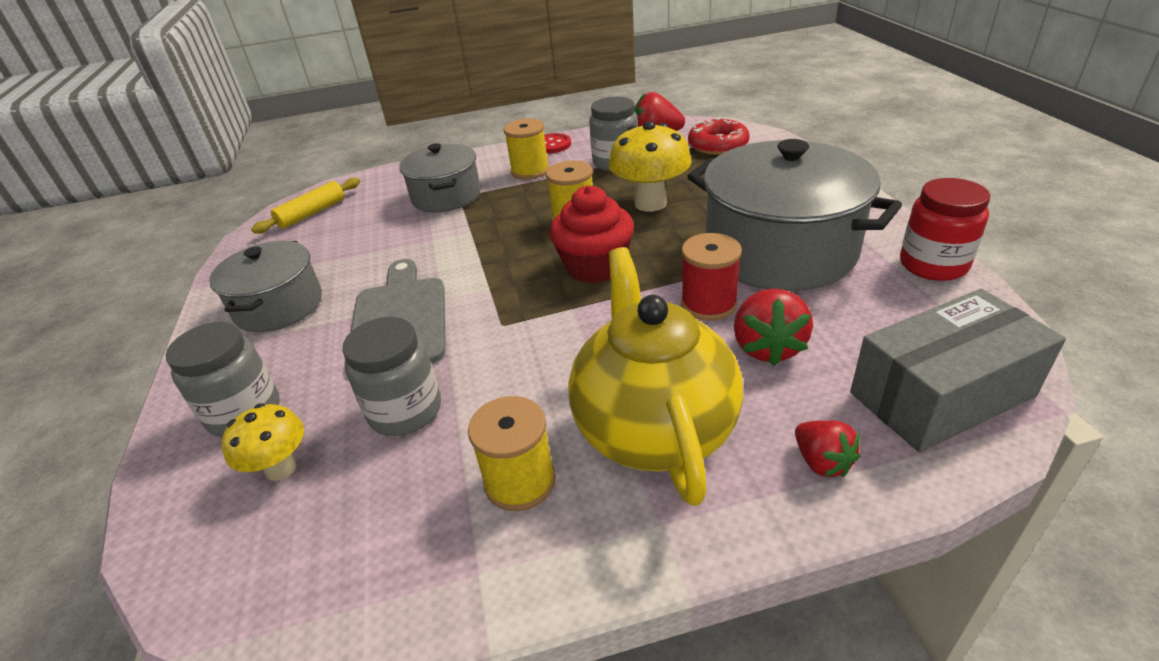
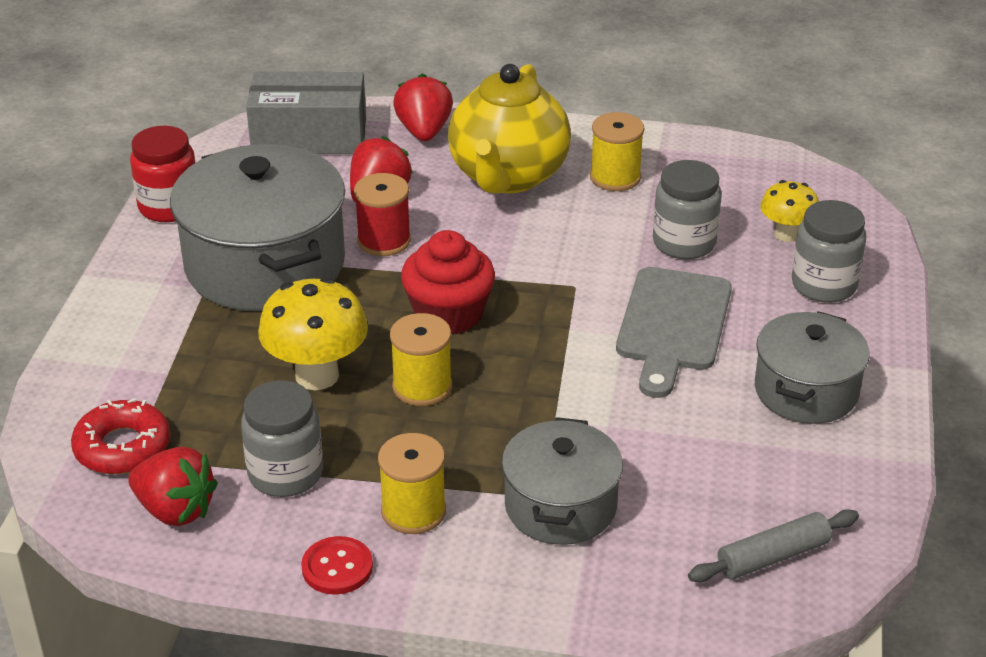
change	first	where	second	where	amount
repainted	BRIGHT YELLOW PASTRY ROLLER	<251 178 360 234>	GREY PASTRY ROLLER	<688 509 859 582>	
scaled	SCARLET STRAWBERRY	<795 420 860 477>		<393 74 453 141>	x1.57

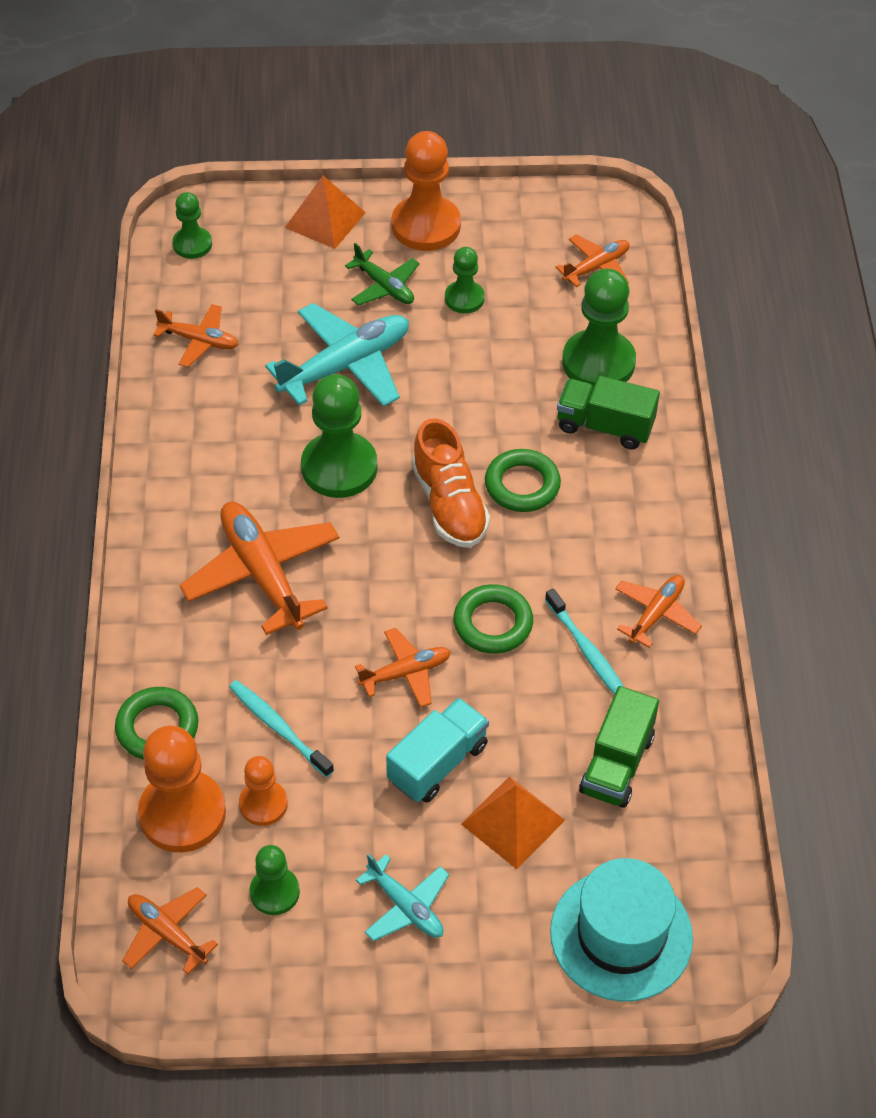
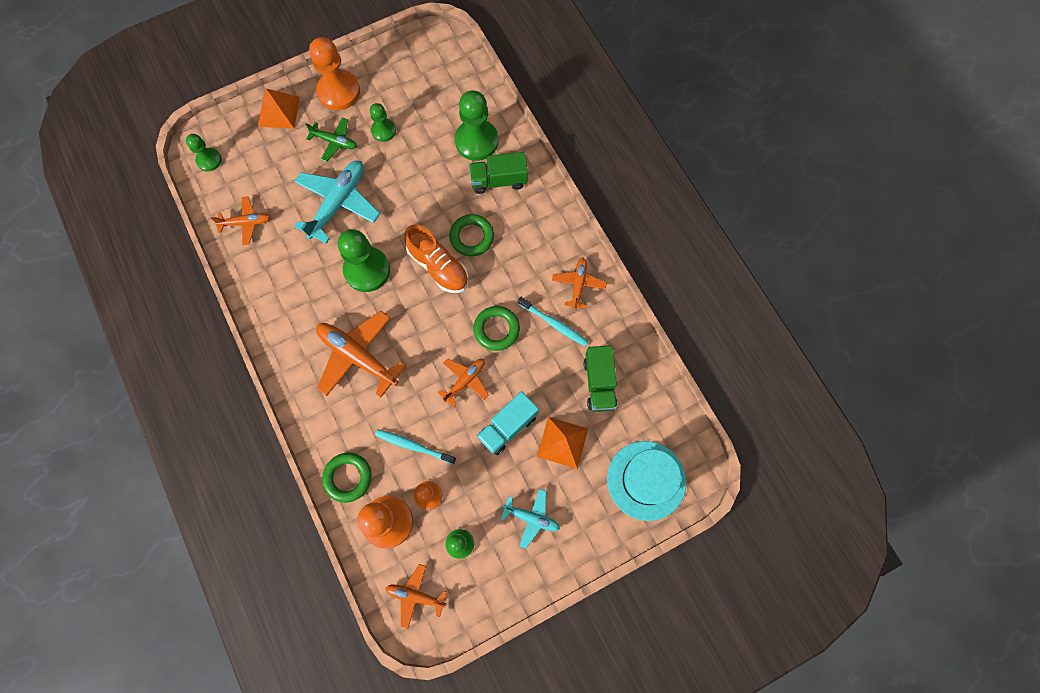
change	first	where	second	where	amount
gone	ORANGE PLANE	<556 234 630 287>			
rotated	TURQUOISE LORRY	<386 698 489 803>		<477 391 539 455>	150 degrees counterclockwise

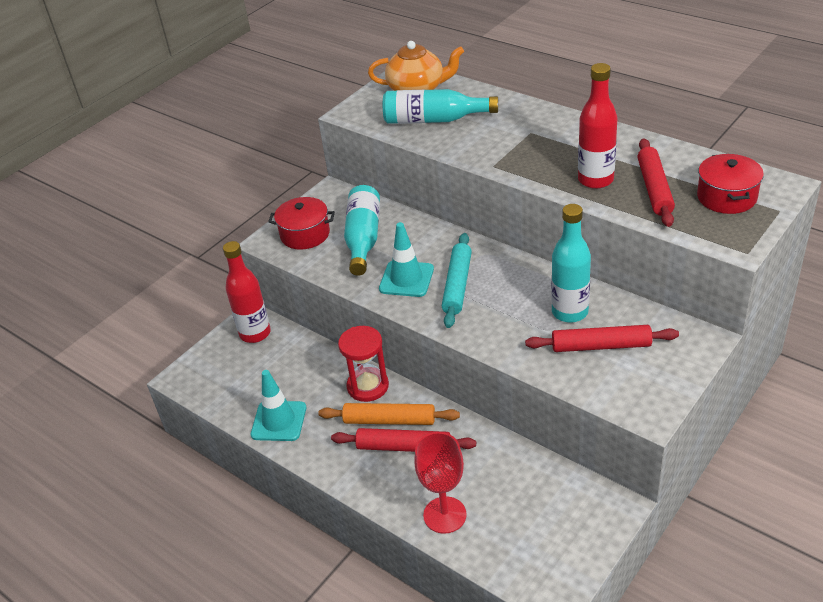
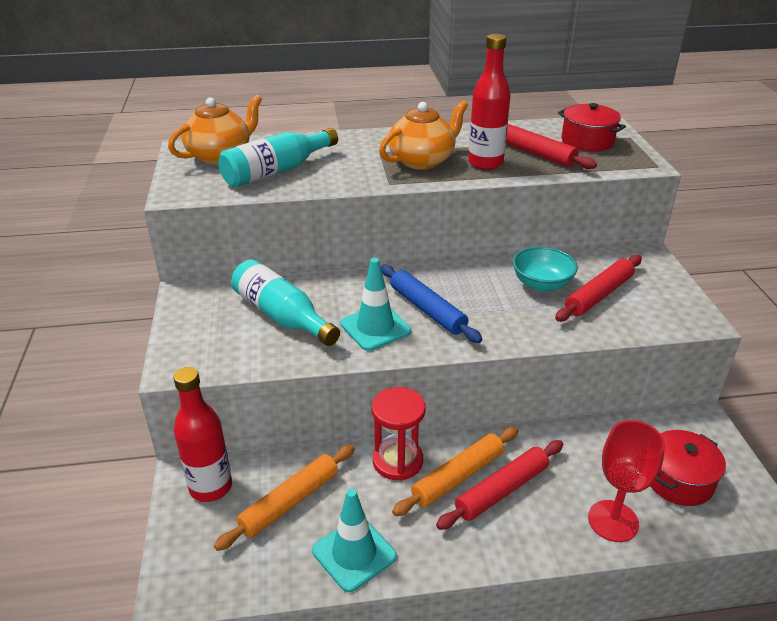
change	first	where	second	where	amount
shifted	SCARLET POT	<268 197 335 250>		<651 430 726 506>	
swapped	TURQUOISE DRINK BOTTLE	<551 204 591 323>	TURQUOISE DEEP DISH	<513 247 578 292>	
repainted	TURQUOISE PASTRY ROLLER	<442 233 472 328>	BLUE PASTRY ROLLER	<381 264 482 343>	
new			ORANGE TEA POT	<379 100 468 170>	
new			ORANGE PASTRY ROLLER	<214 445 355 551>	

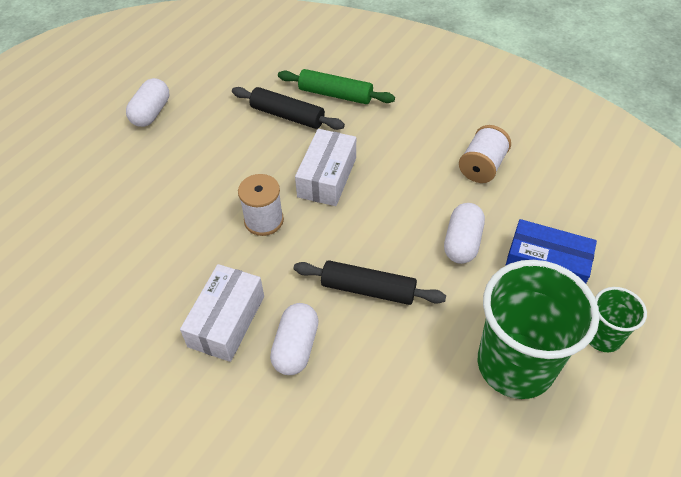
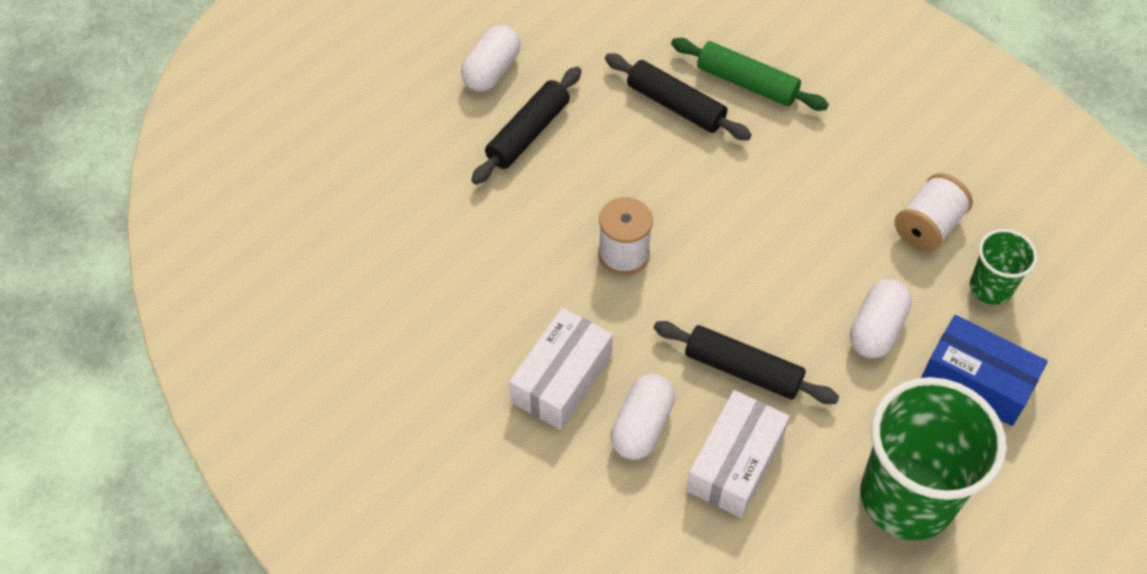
change	first	where	second	where	amount
shifted	WHITE BOX	<295 129 356 206>		<686 390 790 518>	
shifted	EMERALD TUMBLER	<589 287 647 352>		<970 229 1038 305>	
new			EBONY PASTRY ROLLER	<471 67 581 185>	

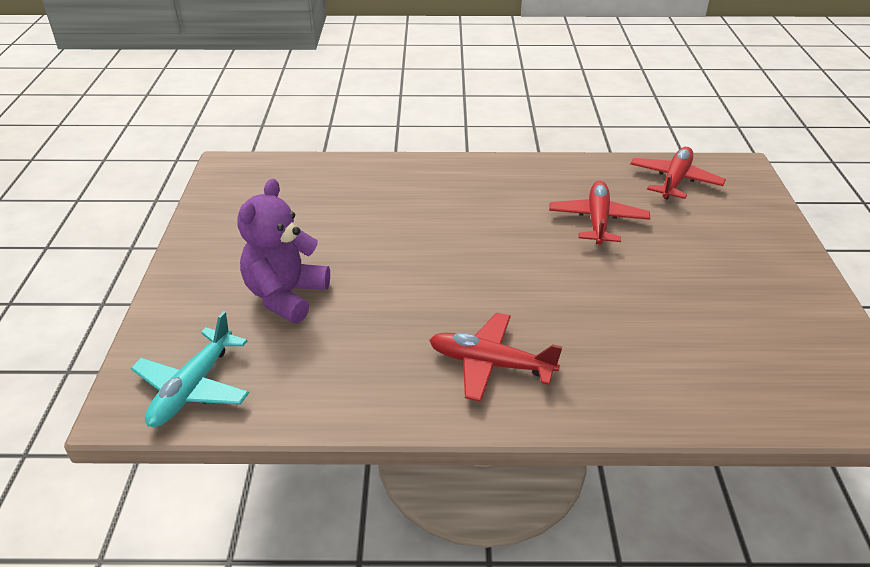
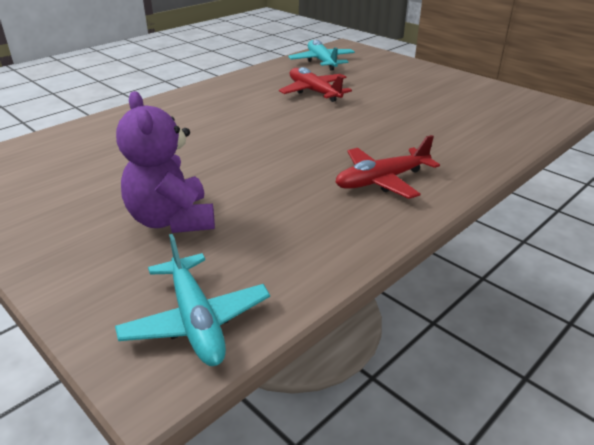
change	first	where	second	where	amount
repainted	SCARLET PLANE	<630 147 726 200>	TURQUOISE PLANE	<288 40 355 71>	

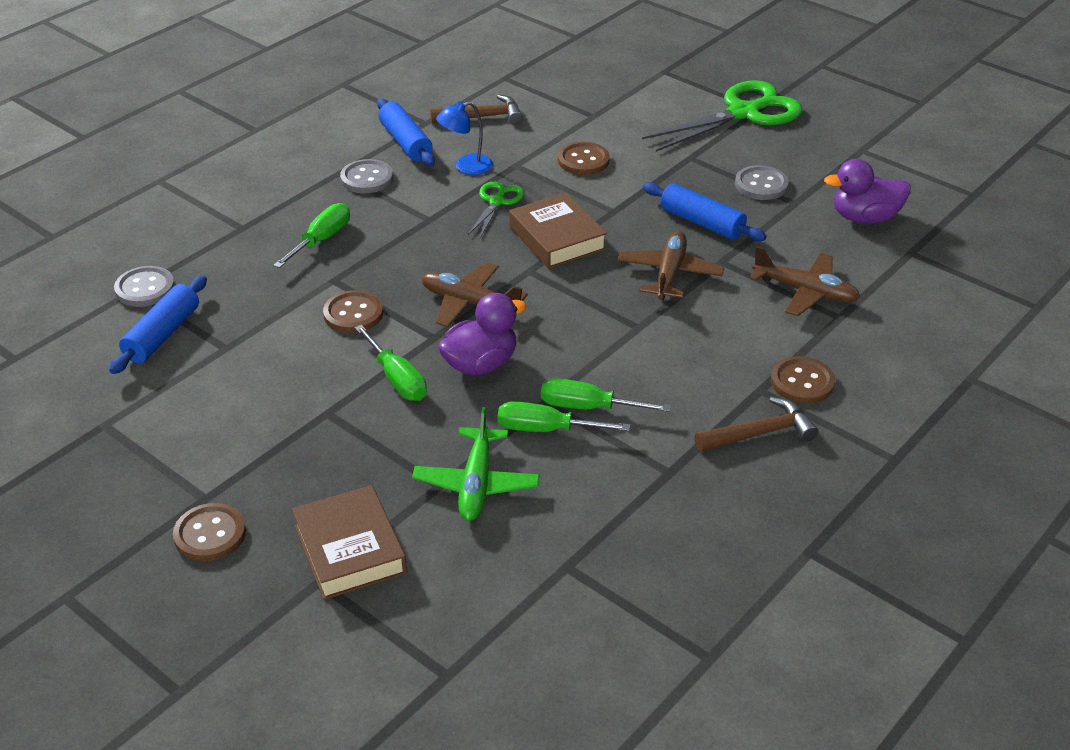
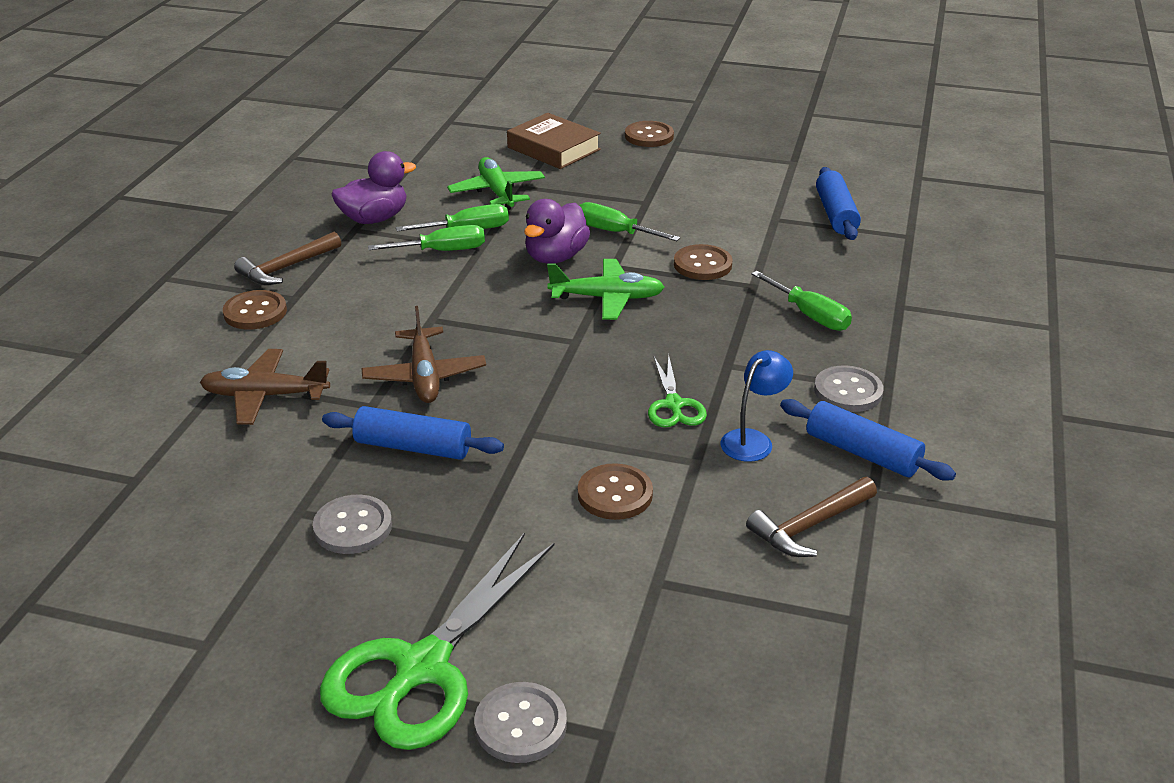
change	first	where	second	where	amount
shifted	PURPLE RUBBER DUCK	<824 159 911 224>		<332 151 416 224>	
gone	BROWN HARDBACK	<509 193 607 269>			
rotated	EMERALD SCREWDRIVER	<273 203 350 268>		<751 271 852 331>	45 degrees counterclockwise
repainted	BROWN PLANE	<422 262 528 327>	EMERALD PLANE	<547 259 665 320>	
shifted	GREY BUTTON	<114 266 175 307>		<474 682 567 763>	

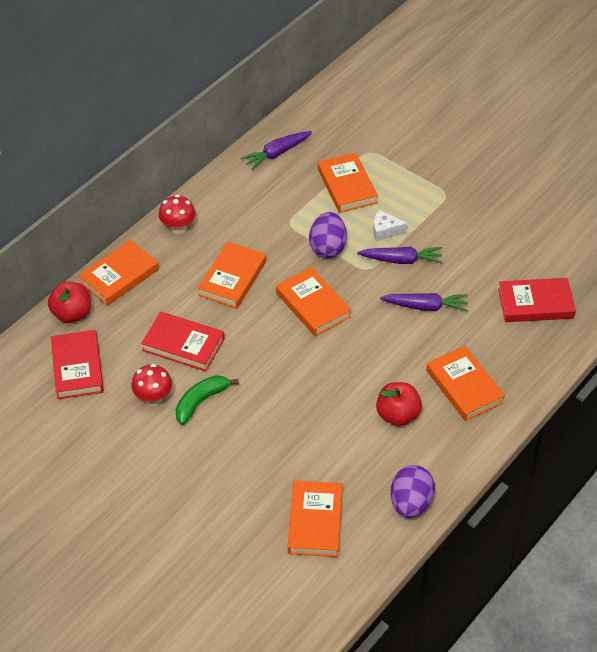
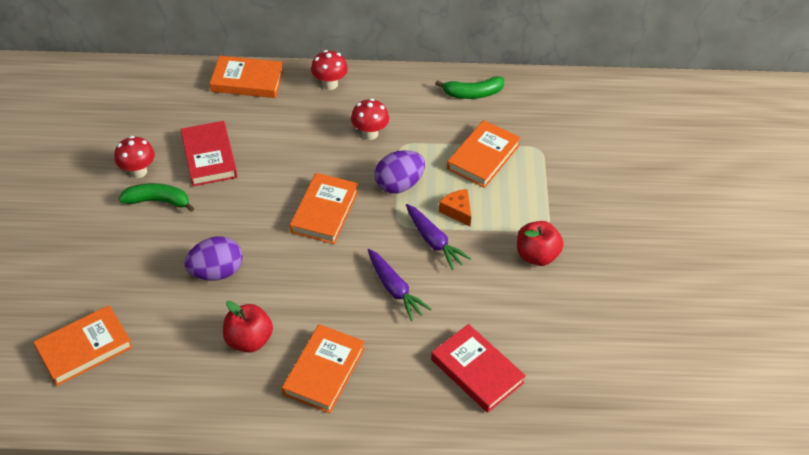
change	first	where	second	where	amount
swapped	PURPLE ROOT VEGETABLE	<241 131 312 170>	EMERALD TOY BANANA	<435 76 504 99>	
repainted	WHITE PIECE OF CHEESE	<373 210 407 241>	ORANGE PIECE OF CHEESE	<439 189 471 226>	
gone	ORANGE HARDBACK	<198 242 266 309>			
shifted	SCARLET APPLE	<48 282 91 323>		<517 221 563 266>	
gone	SCARLET HARDBACK	<51 330 104 399>			
shifted	PURPLE EGG	<391 465 435 518>		<184 236 243 281>	
new			SCARLET MUSHROOM	<351 98 389 140>	

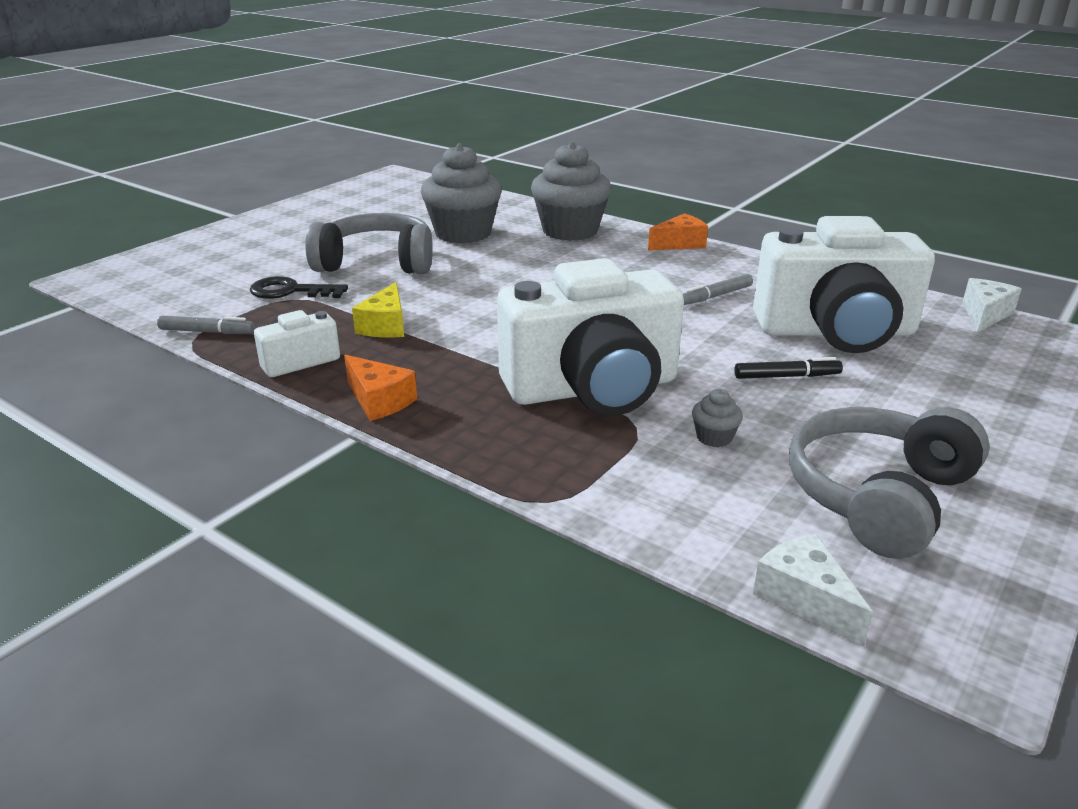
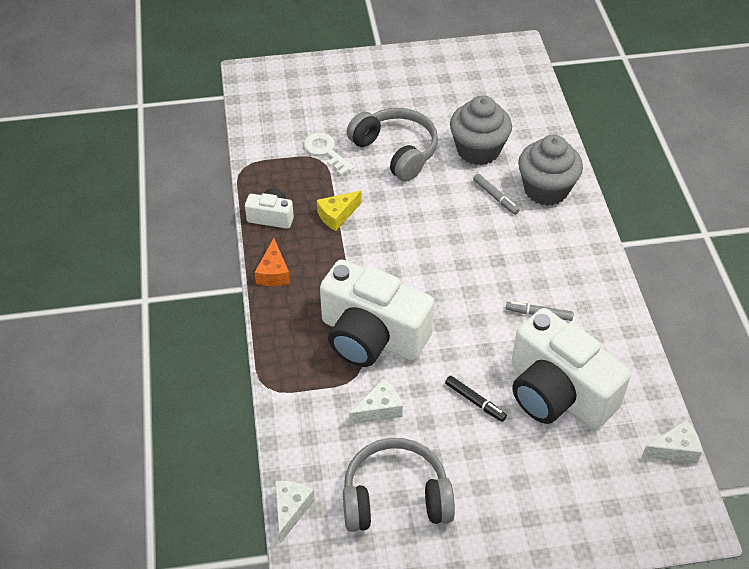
change	first	where	second	where	amount
gone	ORANGE PIECE OF CHEESE	<648 213 708 251>			
repainted	EBONY KEY	<250 276 348 299>	WHITE KEY	<304 133 354 175>	
shifted	GREY MARKER PEN	<157 315 255 334>		<473 174 520 215>	
swapped	GREY FAIRY CAKE	<692 389 743 447>	WHITE PIECE OF CHEESE	<349 378 403 424>	

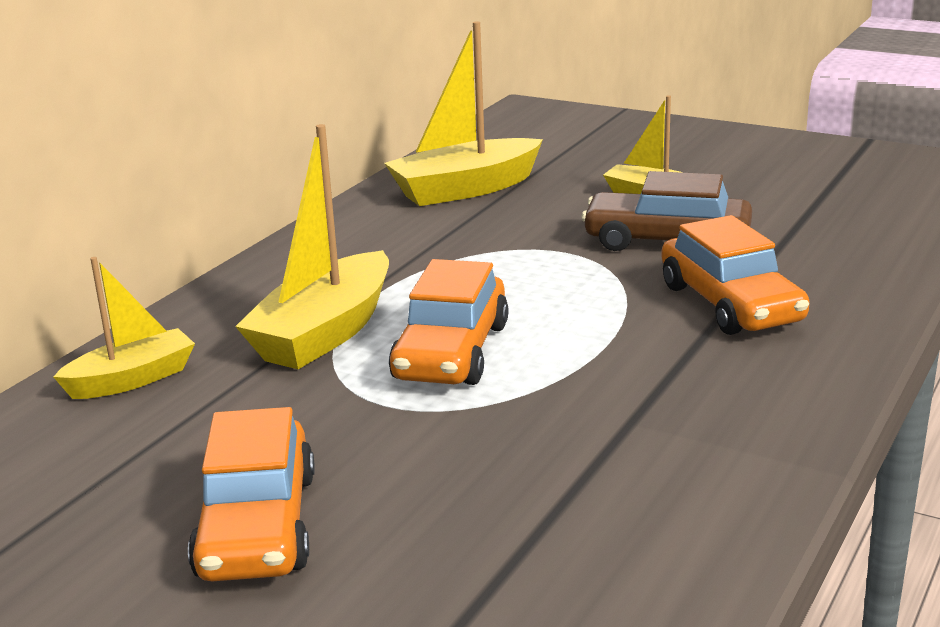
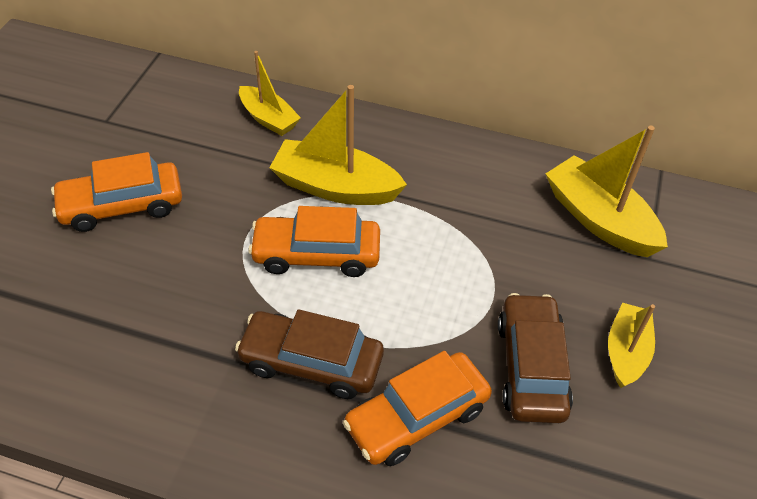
change	first	where	second	where	amount
new			BROWN CAR	<235 309 384 399>	

